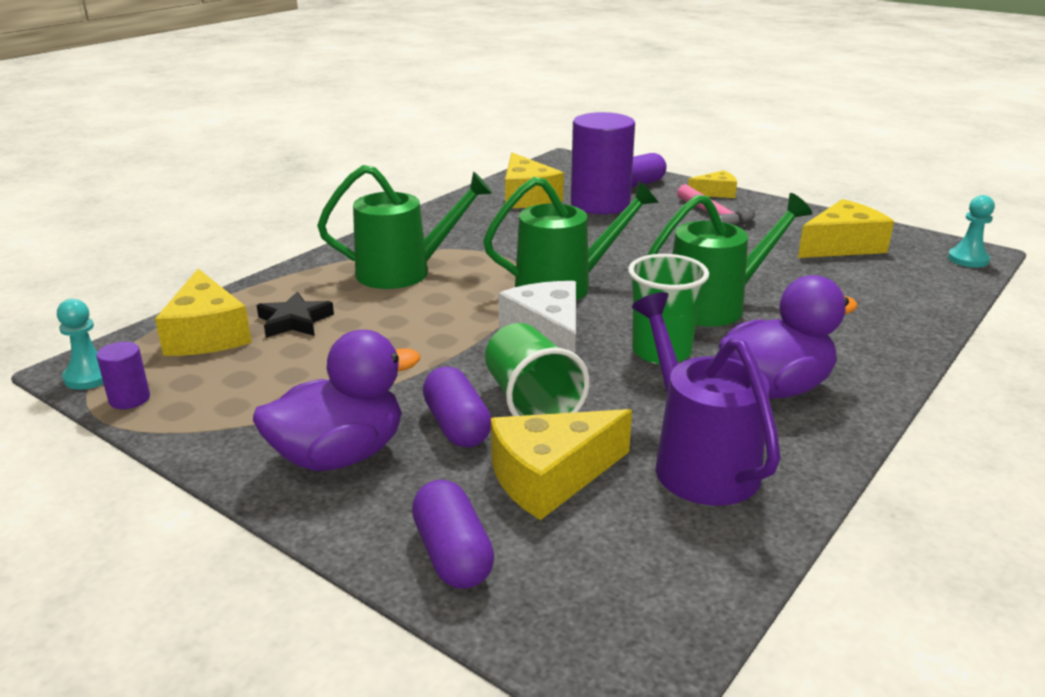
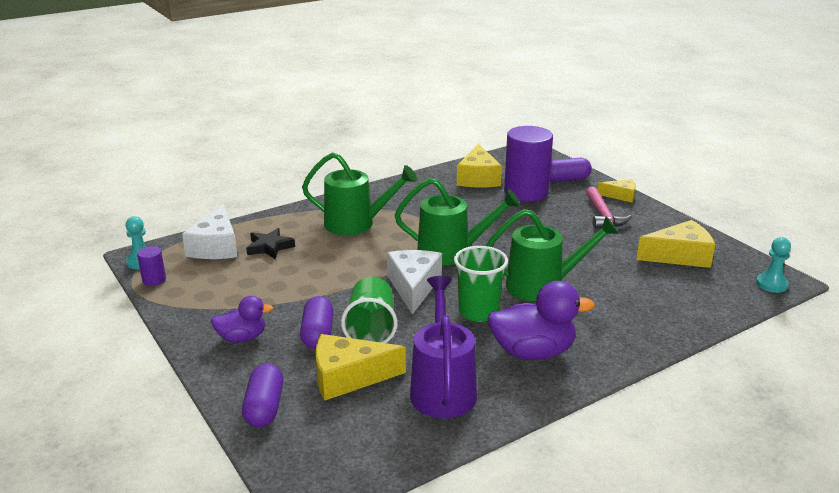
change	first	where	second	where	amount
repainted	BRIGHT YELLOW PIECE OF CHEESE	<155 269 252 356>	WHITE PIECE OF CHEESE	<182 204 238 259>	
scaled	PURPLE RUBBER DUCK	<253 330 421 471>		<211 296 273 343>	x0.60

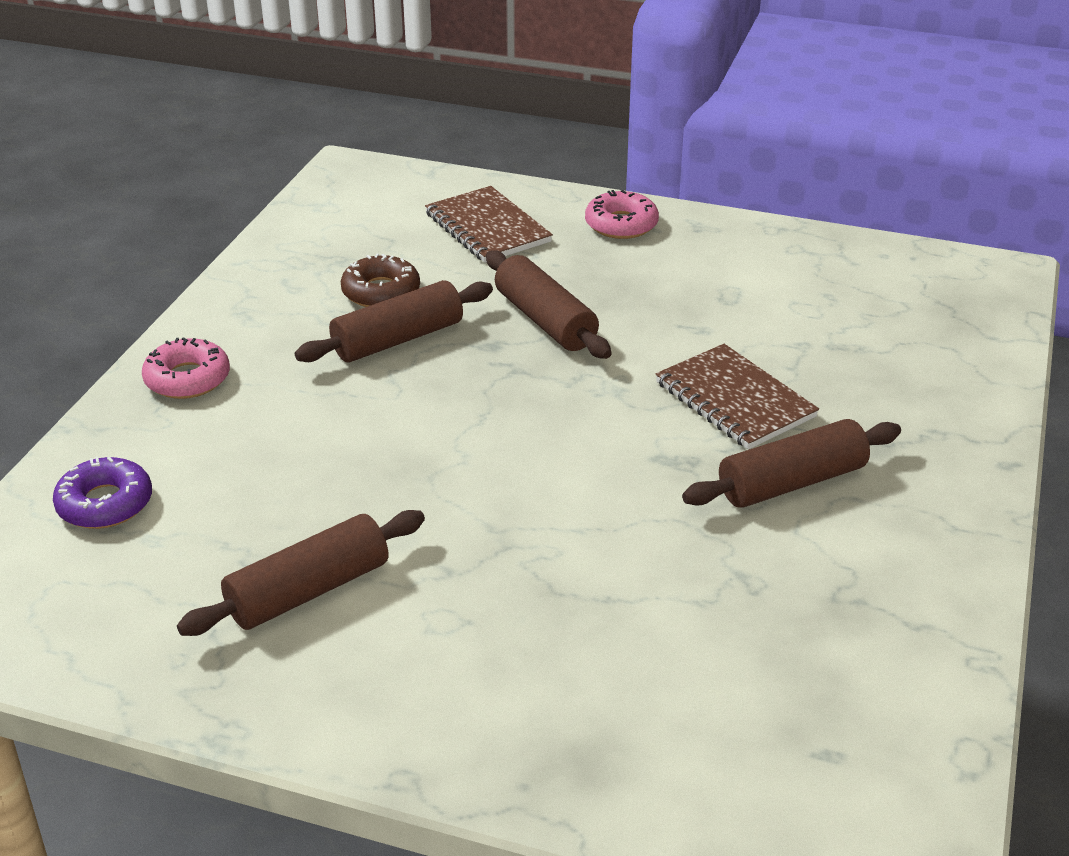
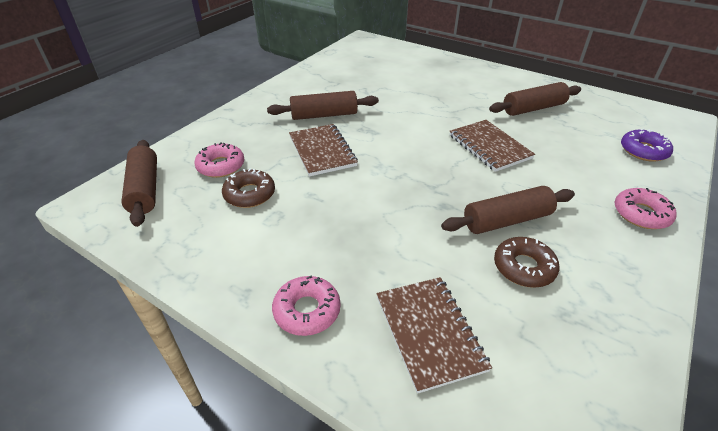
change	first	where	second	where	amount
shifted	BROWN PASTRY ROLLER	<486 250 612 359>		<121 140 157 227>	
new			BROWN NOTEBOOK	<449 120 535 172>	
new			ROSE-PINK GLAZED DONUT	<194 142 244 178>	
new			BROWN GLAZED DONUT	<222 168 275 208>	

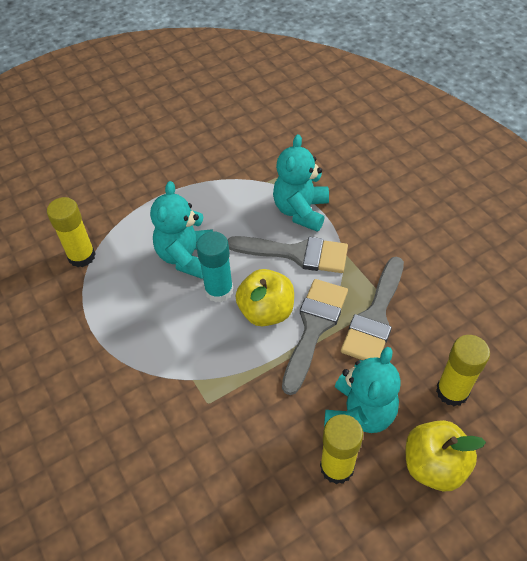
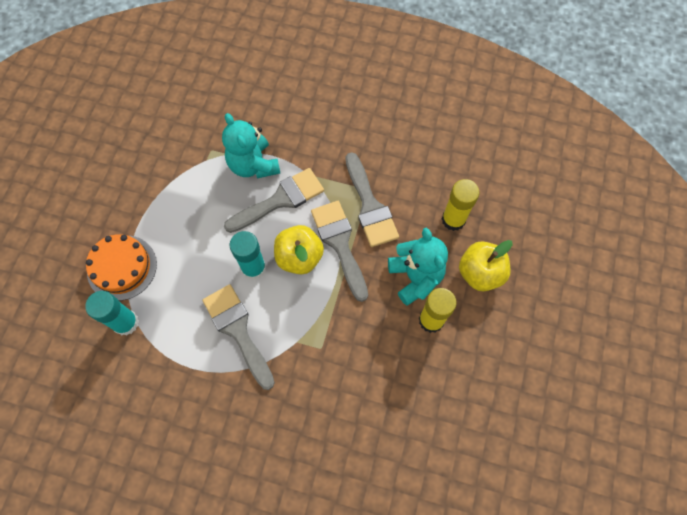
change	first	where	second	where	amount
gone	TURQUOISE TEDDY BEAR	<150 181 213 279>			
repainted	BRIGHT YELLOW GLUE STICK	<47 197 95 267>	TURQUOISE GLUE STICK	<85 291 139 336>	
new			ORANGE LAYER CAKE	<86 234 157 301>	
new			GREY PAINT BRUSH	<203 284 275 390>	

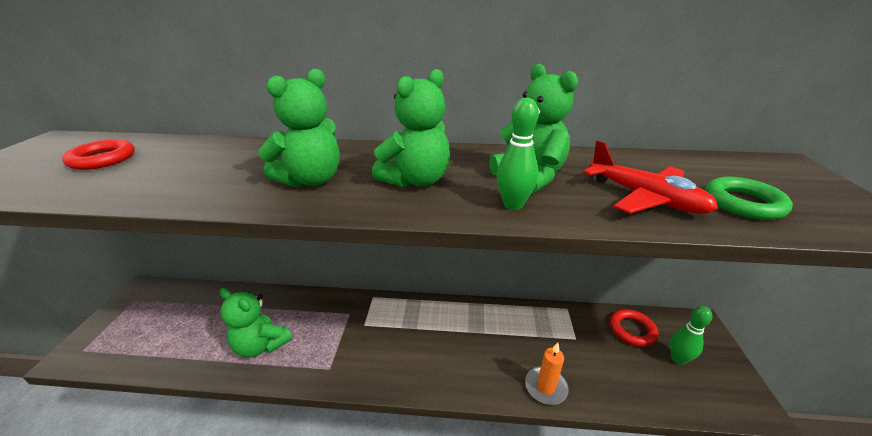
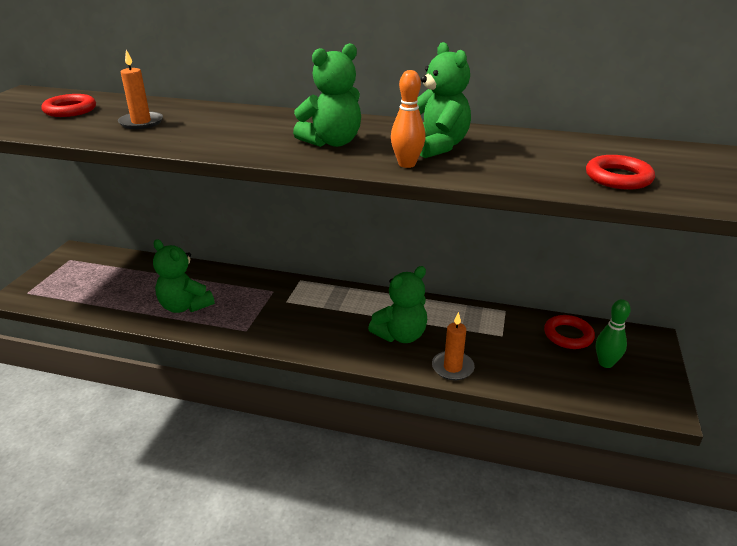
change	first	where	second	where	amount
shifted	EMERALD TEDDY BEAR	<258 68 340 187>		<368 266 427 343>	
repainted	EMERALD SKITTLE	<497 98 539 210>	ORANGE SKITTLE	<391 70 426 168>	
gone	SCARLET PLANE	<583 140 718 214>			
repainted	EMERALD TORUS	<705 177 793 220>	SCARLET TORUS	<586 155 655 190>	
new			ORANGE PILLAR CANDLE	<118 50 163 129>	

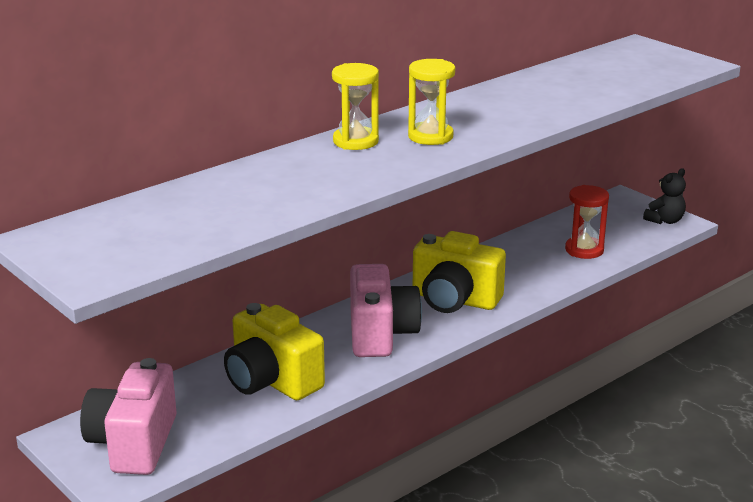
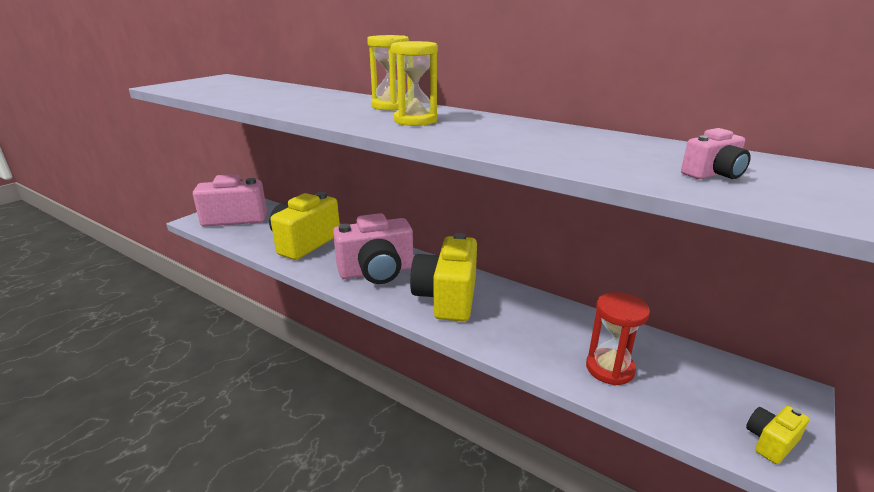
change	first	where	second	where	amount
swapped	EBONY TEDDY BEAR	<643 168 686 224>	BRIGHT YELLOW CAMERA	<746 406 809 464>	
new			ROSE-PINK CAMERA	<681 128 751 179>	

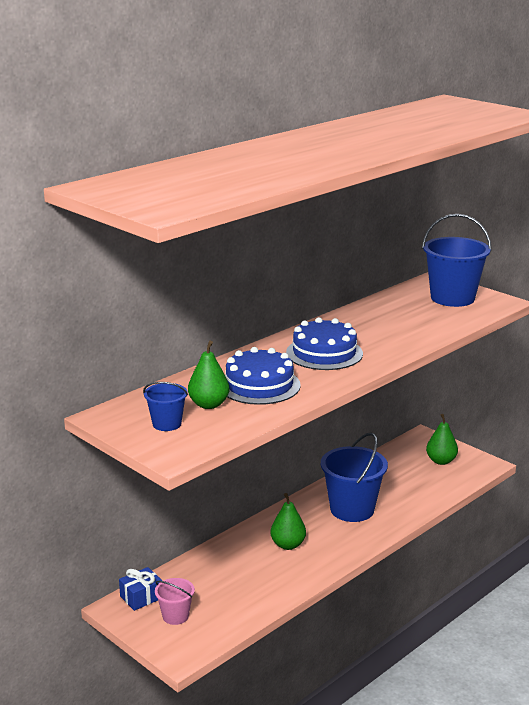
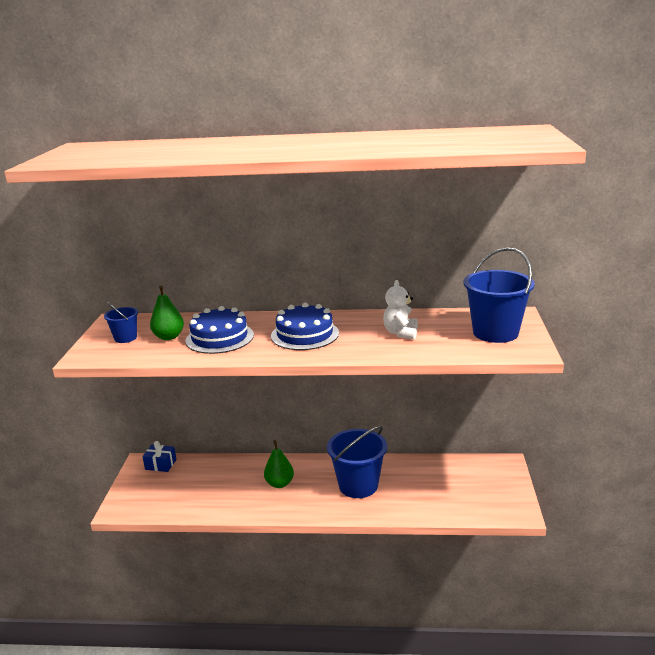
change	first	where	second	where	amount
gone	EMERALD PEAR FRUIT	<426 414 458 465>			
gone	ROSE-PINK BUCKET	<155 578 195 625>			
new			WHITE TEDDY BEAR	<383 280 418 339>	

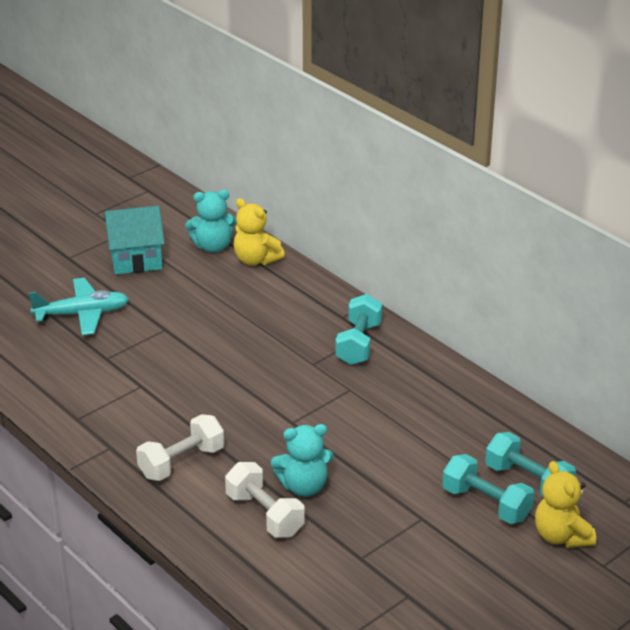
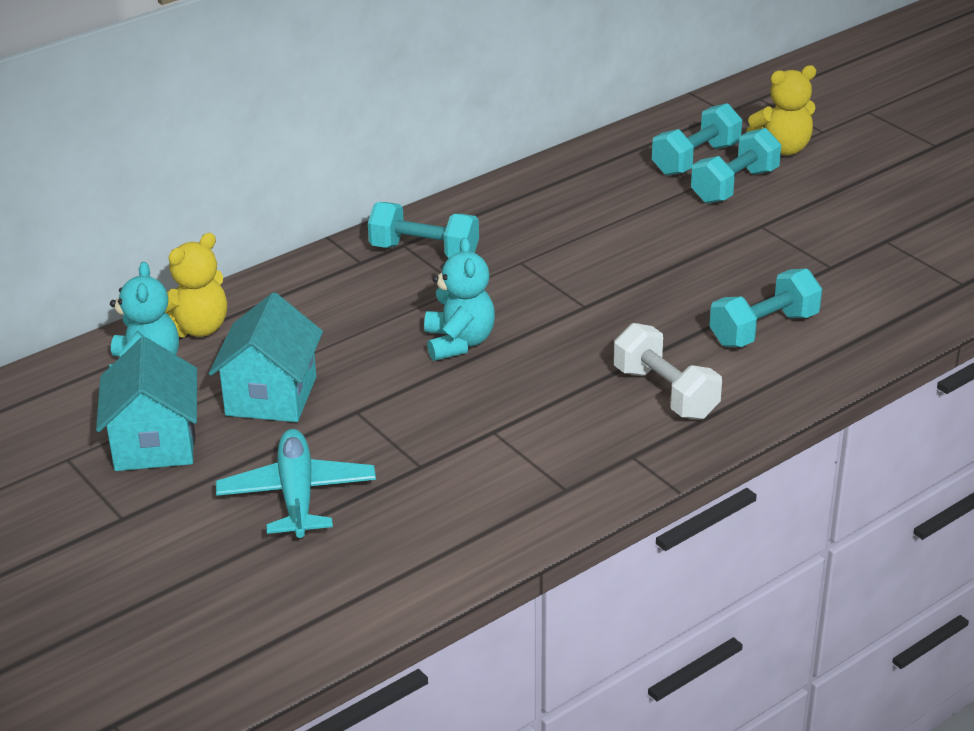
change	first	where	second	where	amount
shifted	TURQUOISE TEDDY BEAR	<271 424 333 497>		<424 238 495 361>	
repainted	WHITE FREE WEIGHT	<225 462 305 538>	TURQUOISE FREE WEIGHT	<710 269 822 347>	
new			TURQUOISE HOUSE	<209 292 323 422>	

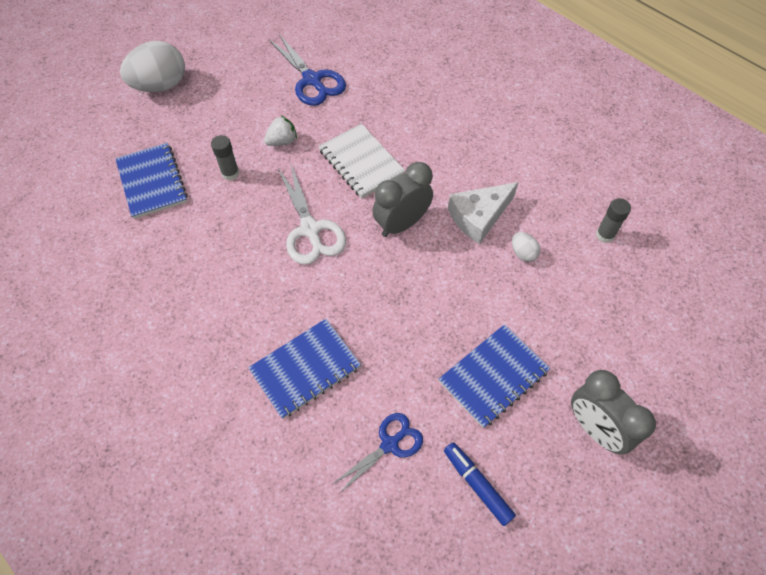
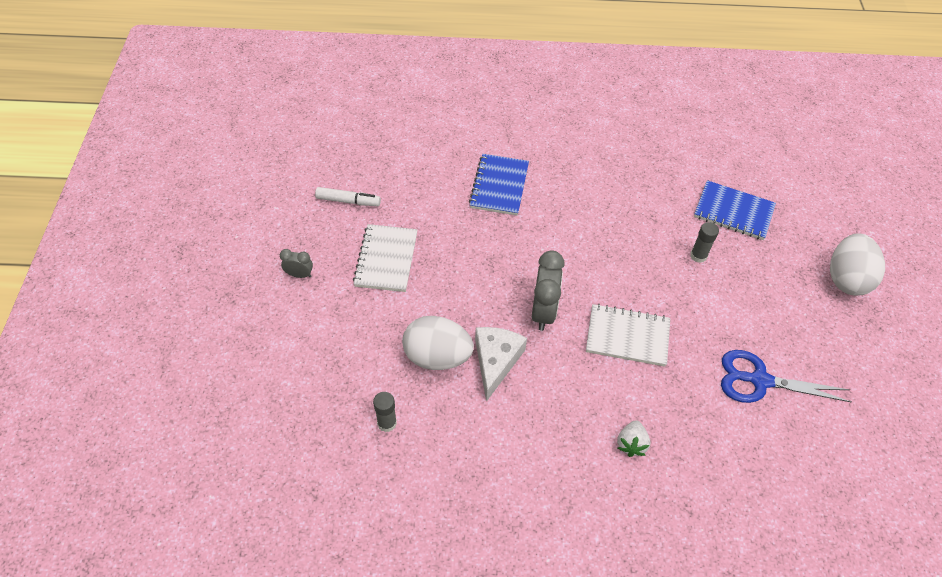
change	first	where	second	where	amount
shifted	WHITE STRAWBERRY	<264 115 297 146>		<617 420 651 457>	
gone	WHITE PAIR OF SCISSORS	<278 165 346 265>			
scaled	WHITE EGG	<512 232 540 262>		<402 316 474 370>	x2.23
repainted	BLUE NOTEBOOK	<439 324 550 428>	WHITE NOTEBOOK	<353 224 418 292>	
scaled	GREY BEDSIDE CLOCK	<571 370 656 454>		<280 249 313 278>	x0.53
gone	BLUE PAIR OF SCISSORS	<333 413 423 494>			
repainted	BLUE MARKER PEN	<444 442 516 526>	WHITE MARKER PEN	<315 187 381 206>	

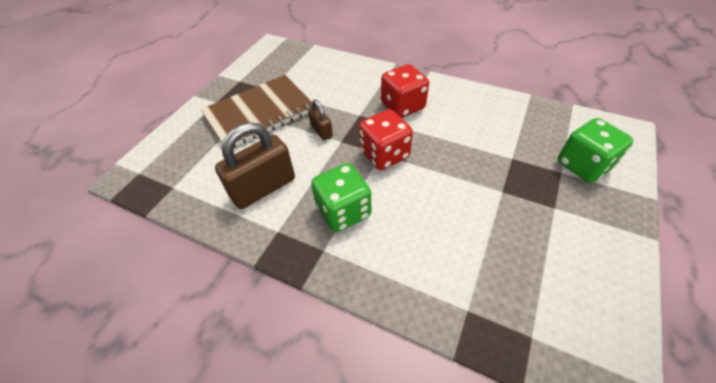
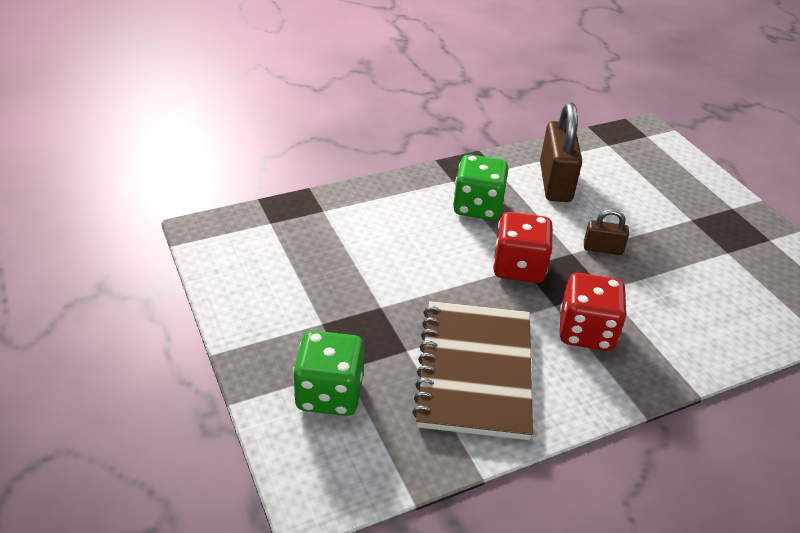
change	first	where	second	where	amount
shifted	BROWN NOTEBOOK	<201 75 313 148>		<412 301 533 440>	

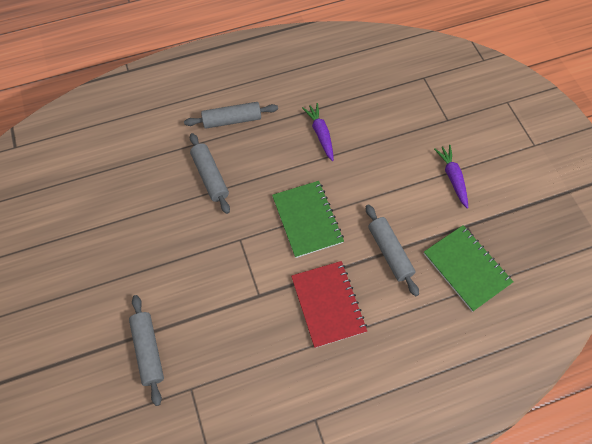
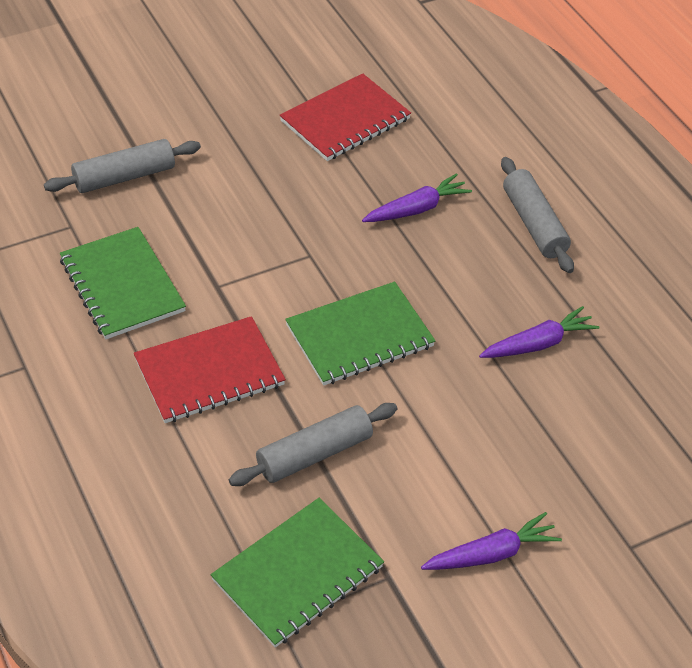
change	first	where	second	where	amount
swapped	GREY PASTRY ROLLER	<190 133 230 214>	PURPLE ROOT VEGETABLE	<362 173 472 222>	
new			SCARLET NOTEBOOK	<280 73 411 161>	
new			EMERALD NOTEBOOK	<60 227 186 339>	

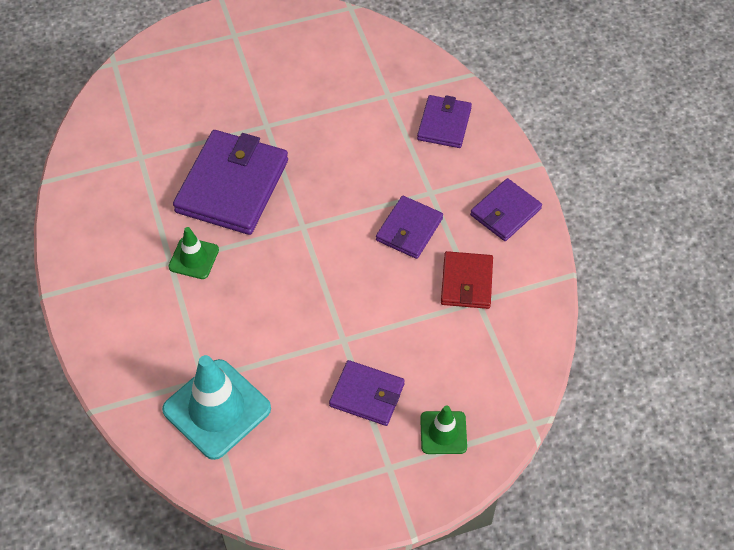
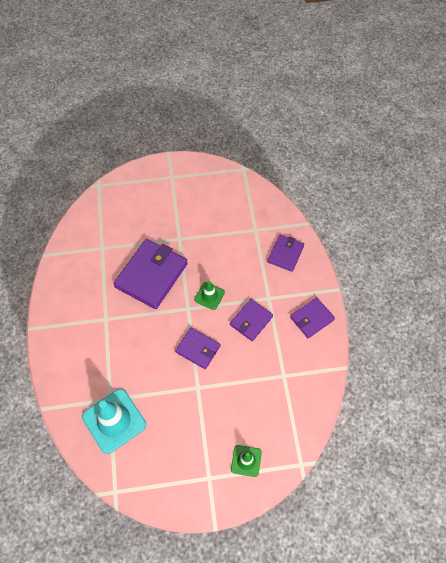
change	first	where	second	where	amount
shifted	EMERALD SAFETY CONE	<168 227 219 279>		<194 281 225 310>	
gone	SCARLET WALLET	<441 251 493 309>			
shifted	PURPLE WALLET	<329 360 405 426>		<175 328 221 369>	

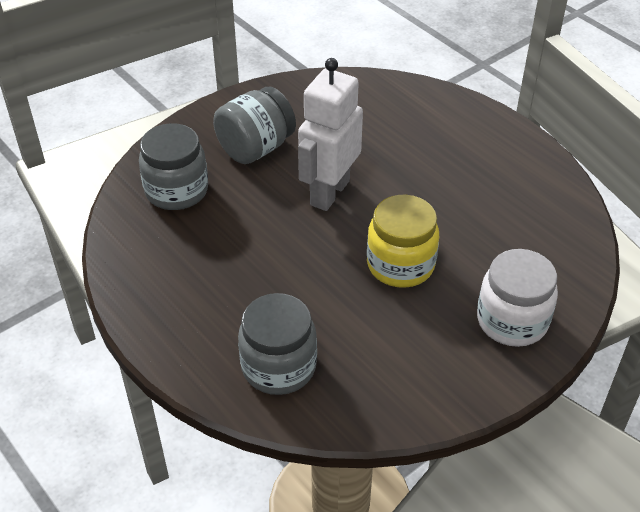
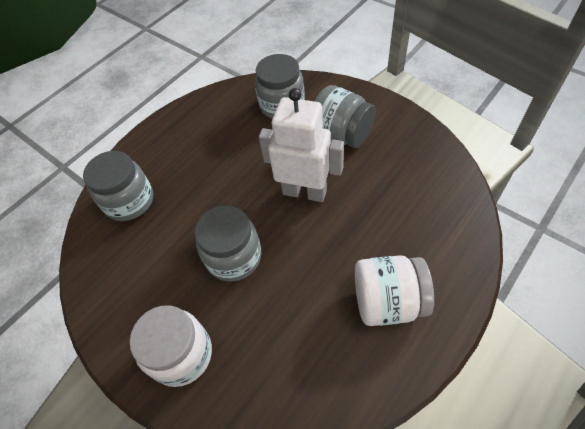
change	first	where	second	where	amount
repainted	BRIGHT YELLOW PRESERVE JAR	<367 195 439 288>	GREY PRESERVE JAR	<195 205 262 282>	
new			WHITE PRESERVE JAR	<355 255 434 326>	

